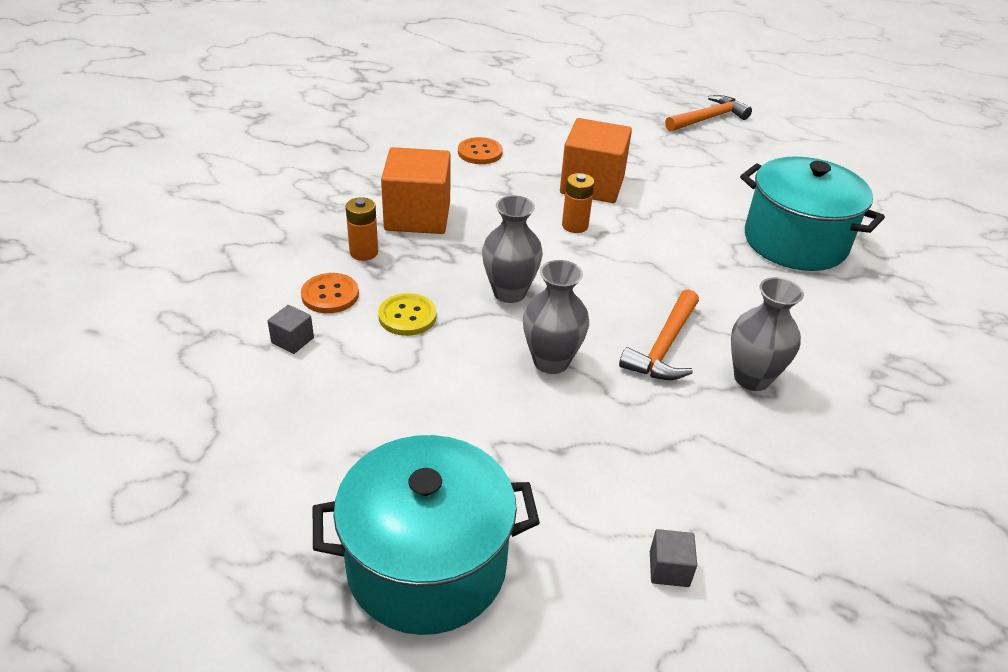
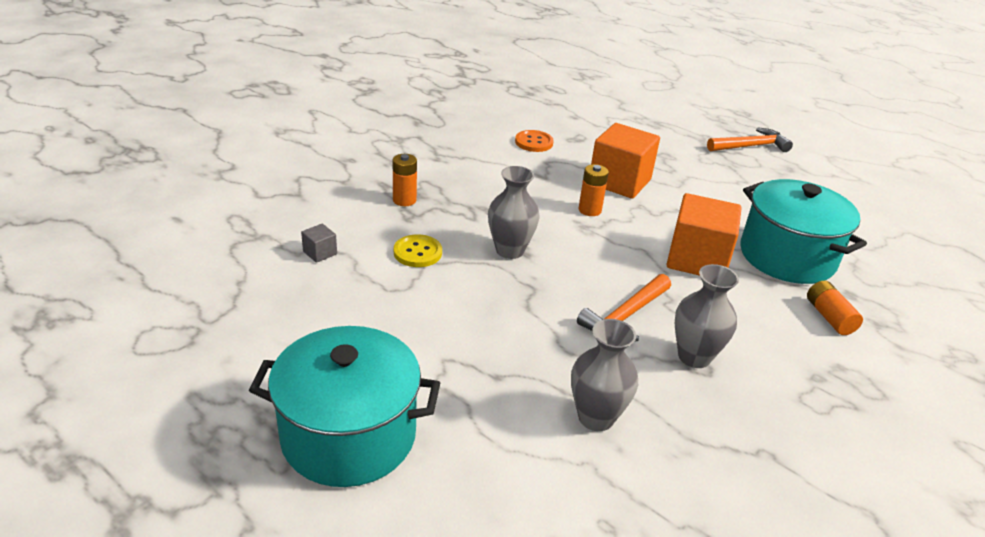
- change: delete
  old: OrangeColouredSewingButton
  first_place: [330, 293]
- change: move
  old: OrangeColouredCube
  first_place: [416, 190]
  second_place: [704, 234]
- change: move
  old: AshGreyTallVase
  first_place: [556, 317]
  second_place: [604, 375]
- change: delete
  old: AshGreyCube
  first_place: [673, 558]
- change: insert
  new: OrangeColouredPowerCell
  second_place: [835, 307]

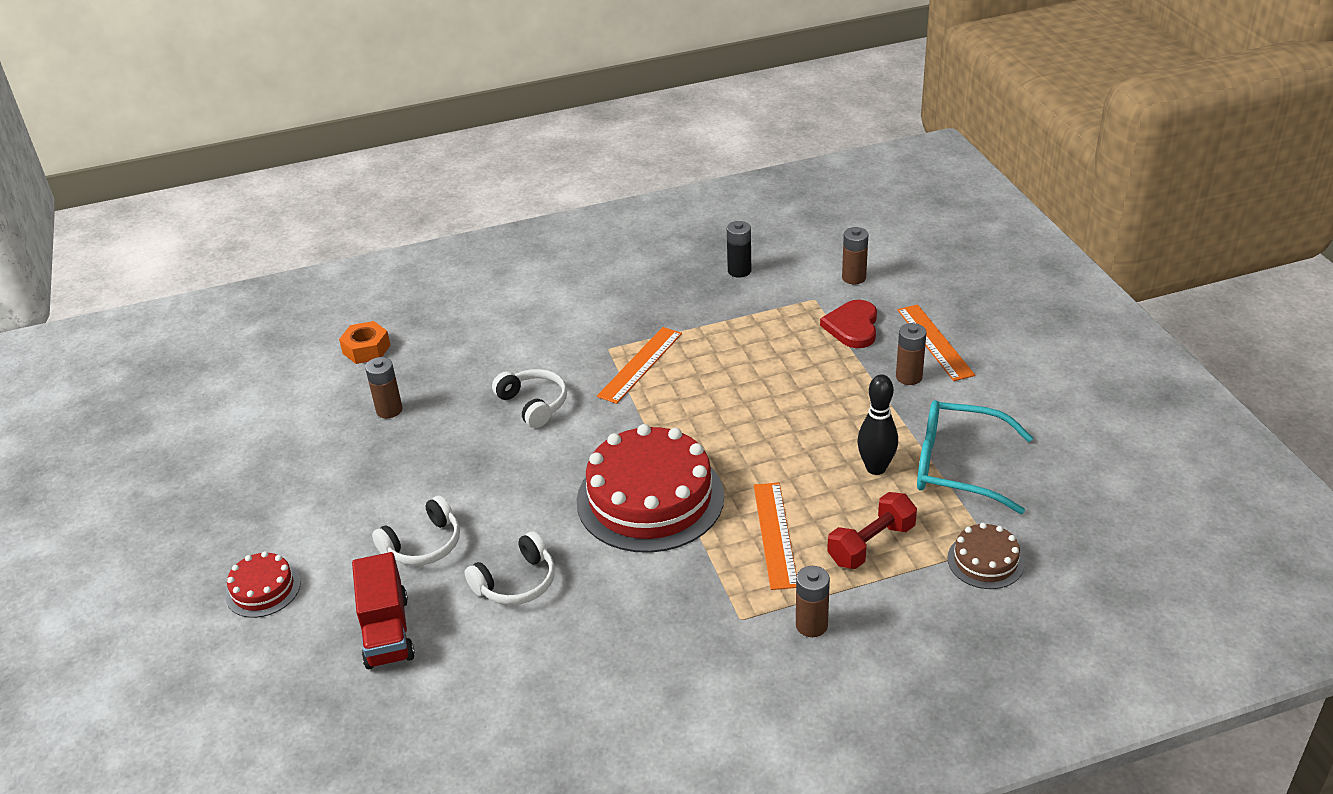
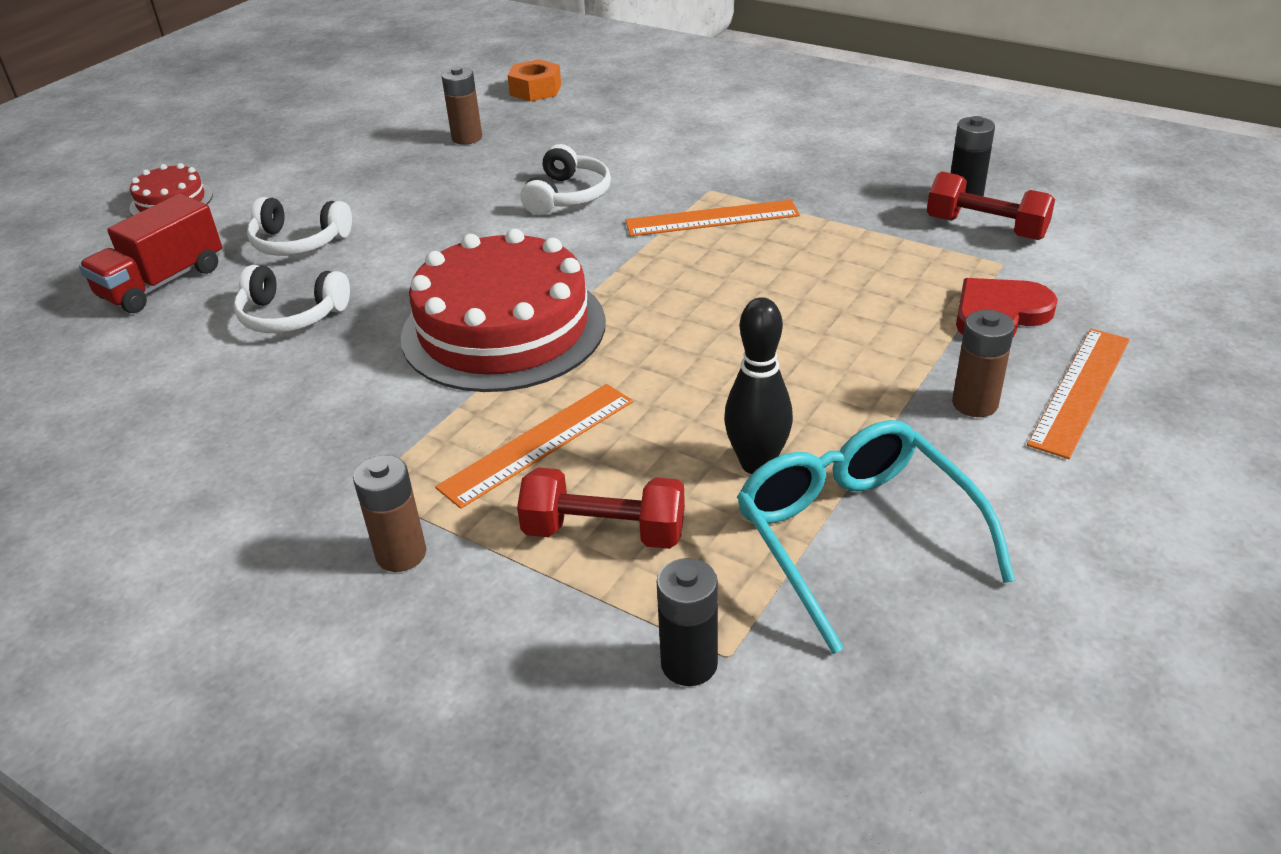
- change: delete
  old: DarkBrownPowerCell
  first_place: [855, 255]
- change: replace
  old: DarkBrownLayerCake
  new: EbonyPowerCell
  first_place: [985, 556]
  second_place: [687, 622]
- change: insert
  new: ScarletDumbbell
  second_place: [991, 206]

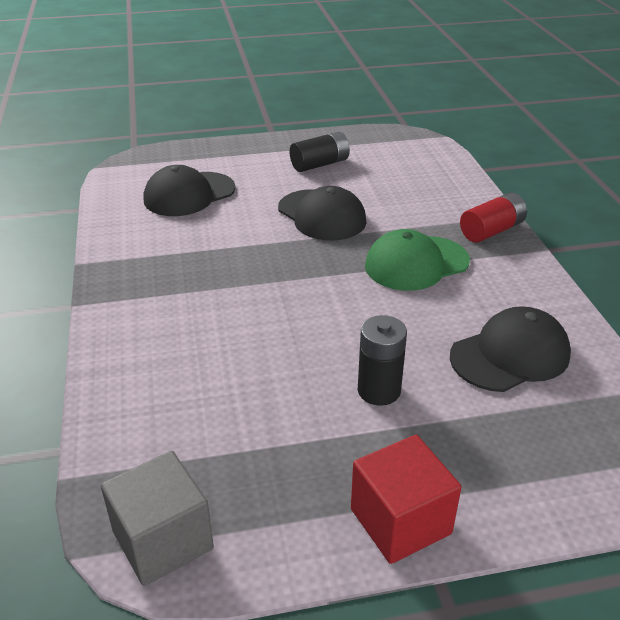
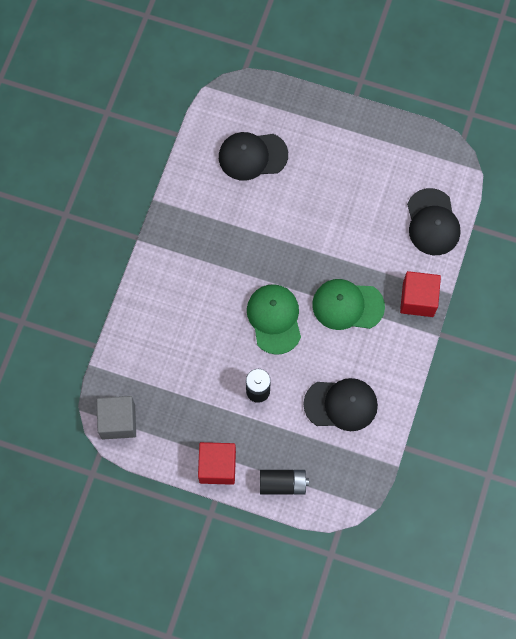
- change: move
  old: EbonyBaseballCap
  first_place: [322, 213]
  second_place: [433, 221]
- change: move
  old: EbonyPowerCell
  first_place: [320, 152]
  second_place: [284, 482]
- change: replace
  old: ScarletPowerCell
  new: ScarletCube
  first_place: [493, 217]
  second_place: [420, 294]
- change: insert
  new: LeafGreenBaseballCap
  second_place: [274, 319]

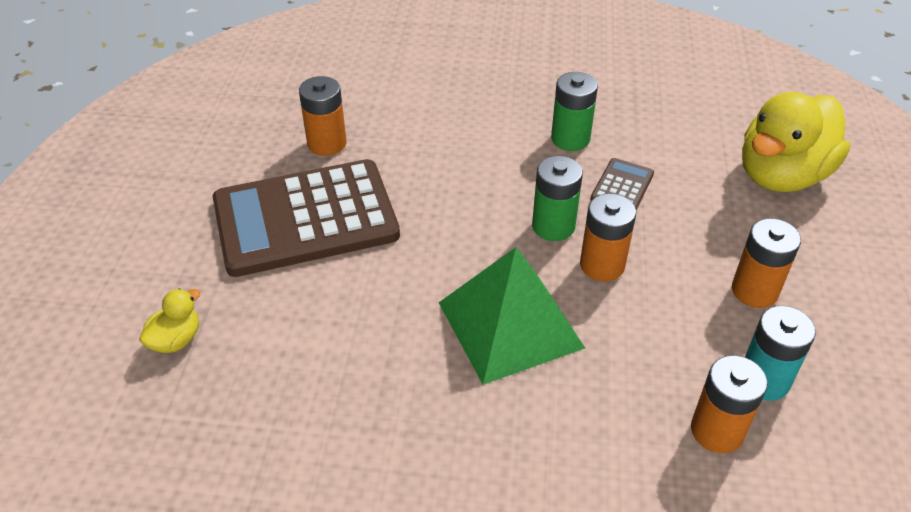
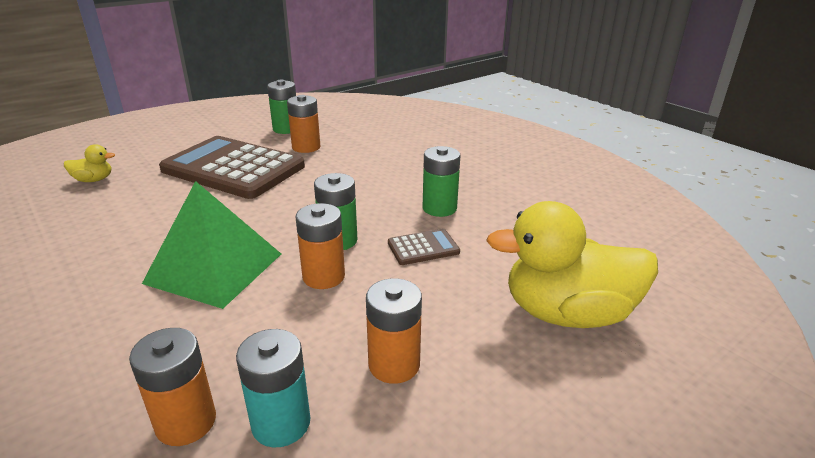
- change: insert
  new: LeafGreenPowerCell
  second_place: [281, 107]

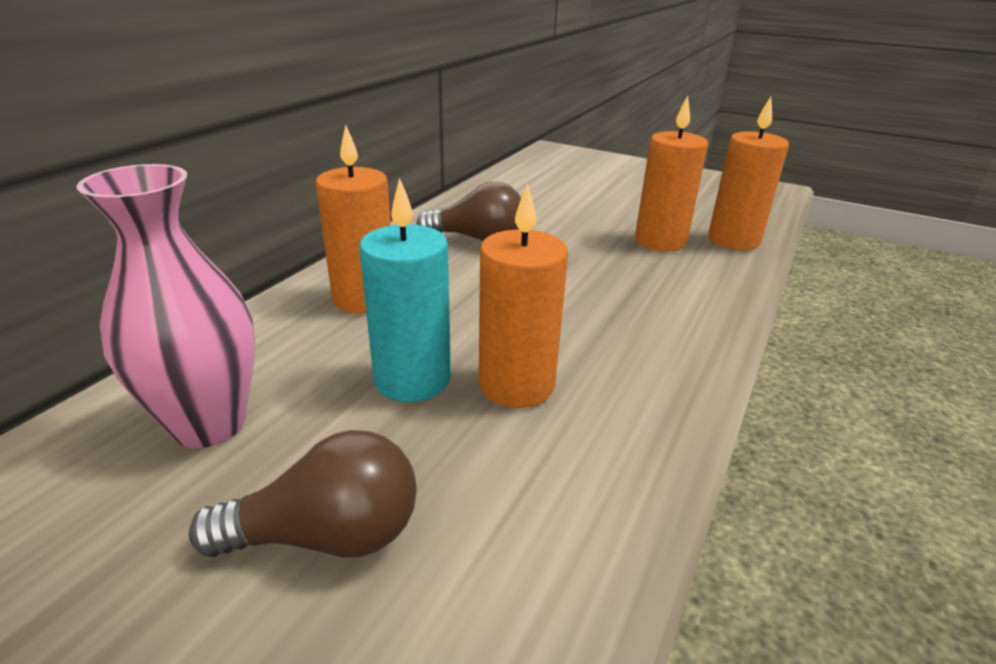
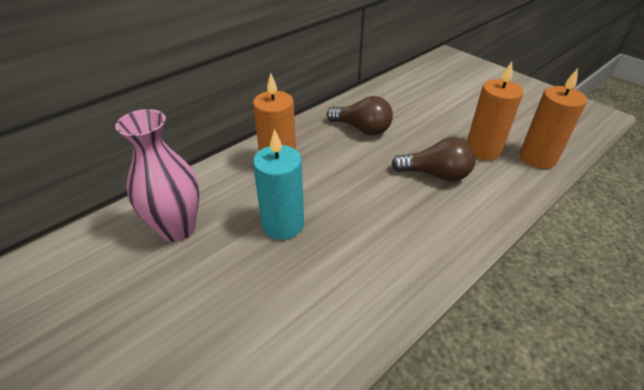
- change: move
  old: DarkBrownLightbulb
  first_place: [303, 493]
  second_place: [434, 159]
- change: delete
  old: OrangeColouredCandle
  first_place: [523, 295]

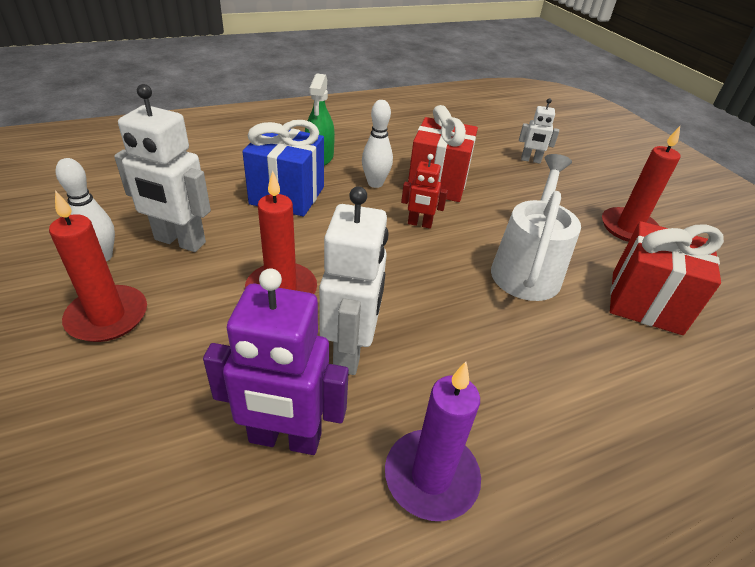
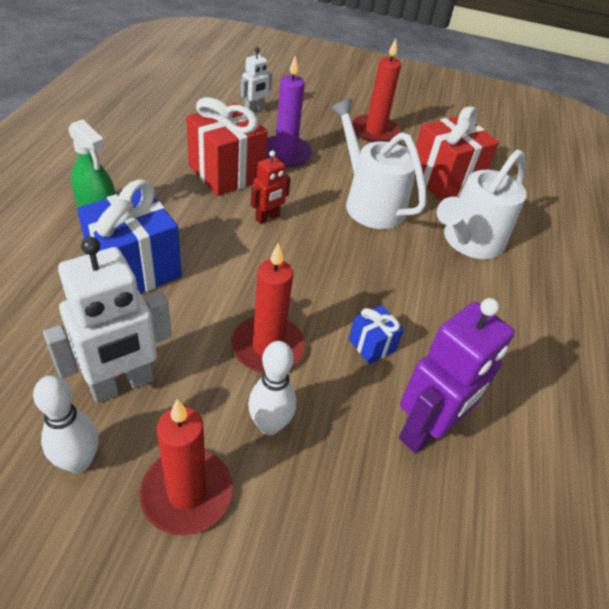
- change: replace
  old: PureWhiteRobot
  new: BlueWrappedGift
  first_place: [353, 280]
  second_place: [376, 334]
- change: move
  old: PureWhiteBowlingPin
  first_place: [377, 144]
  second_place: [272, 388]
- change: move
  old: VioletCandle
  first_place: [433, 441]
  second_place: [289, 111]
- change: insert
  new: PureWhiteSprinklingCan
  second_place: [482, 204]

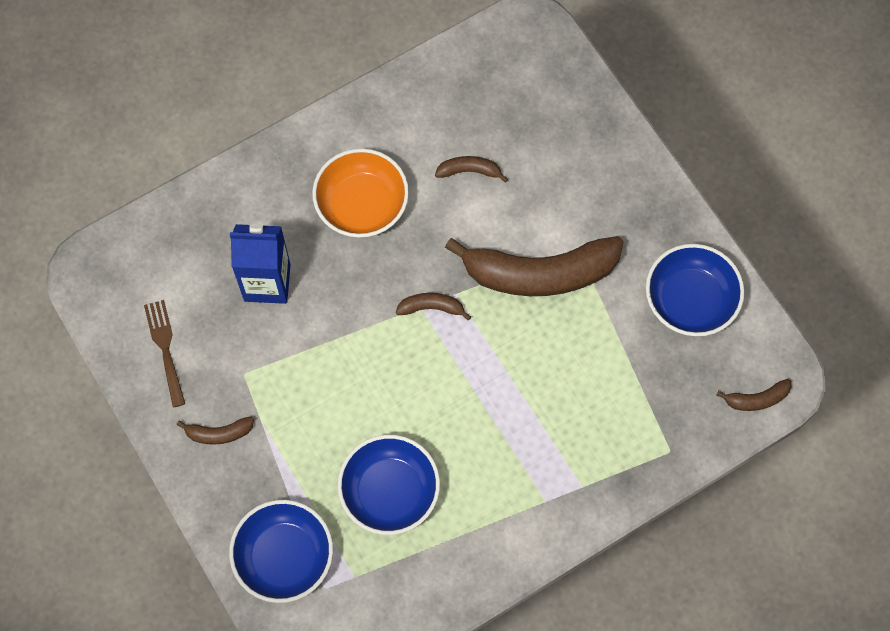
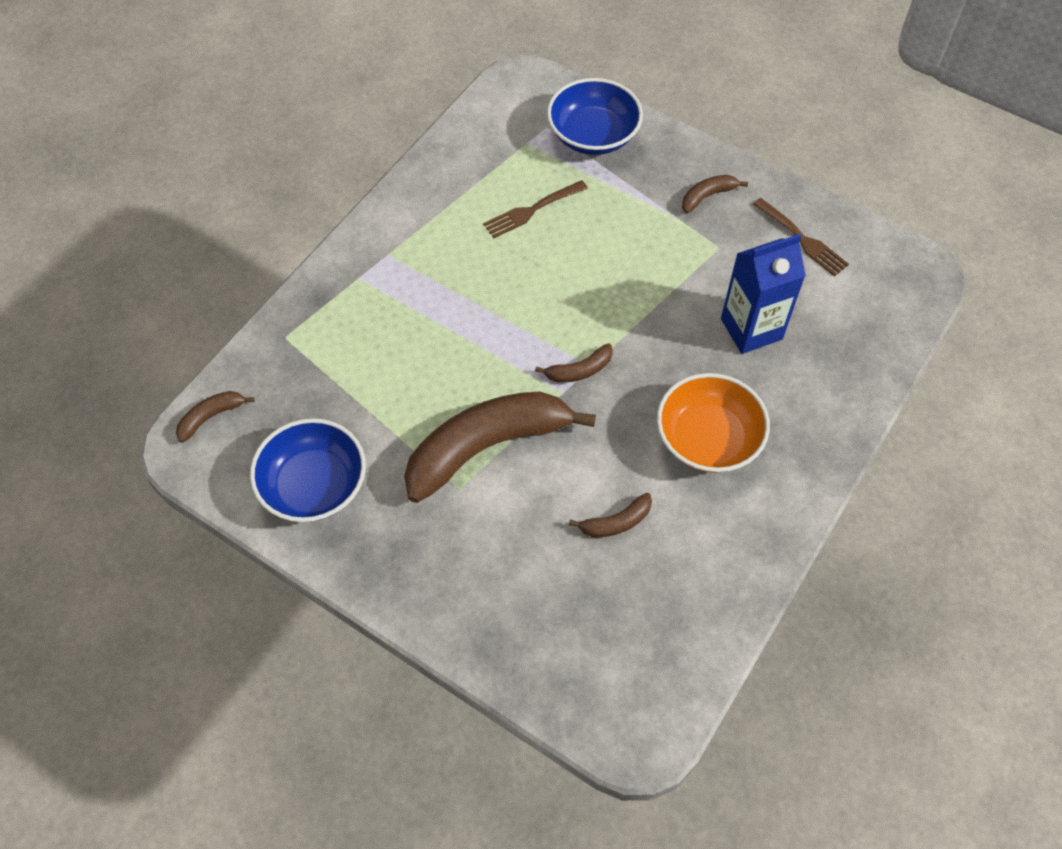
- change: replace
  old: BlueBowl
  new: DarkBrownFork
  first_place: [389, 485]
  second_place: [535, 209]

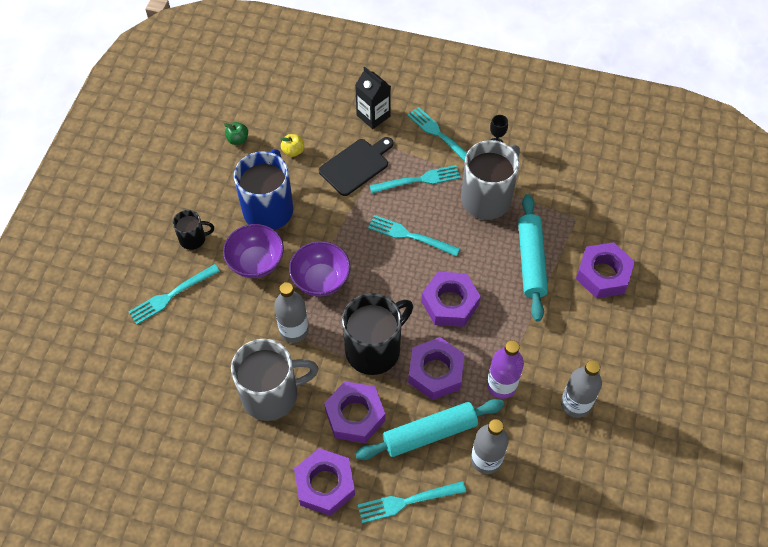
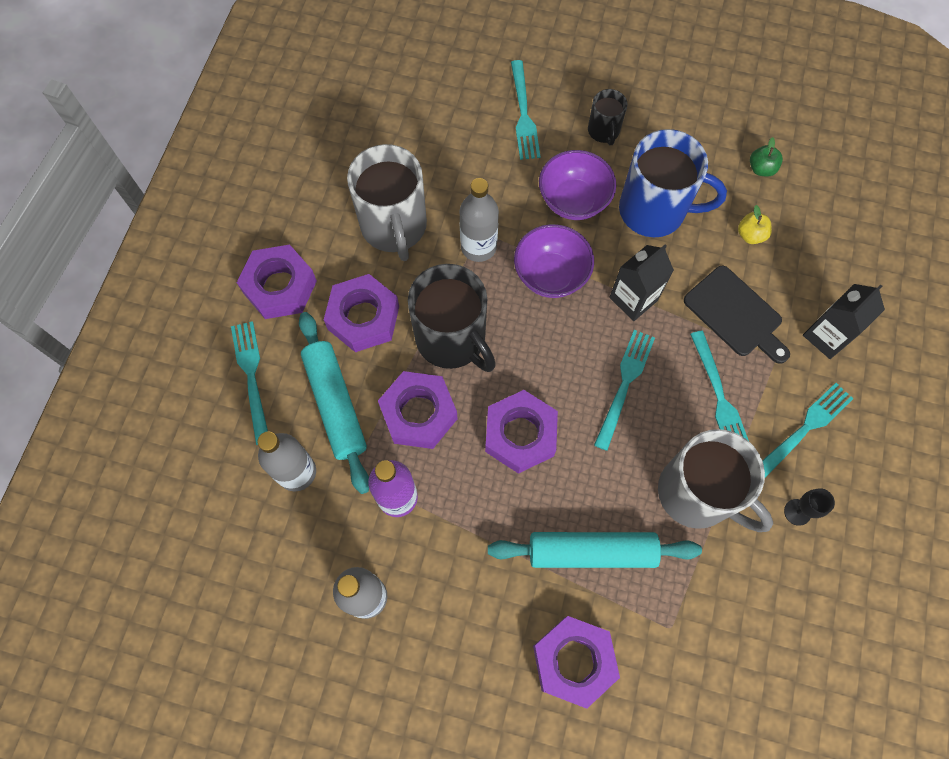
- change: rotate
  old: TurquoiseFork
  first_place: [174, 294]
  second_place: [525, 110]
  degrees: -150
- change: insert
  new: EbonyMilkCarton
  second_place: [641, 283]

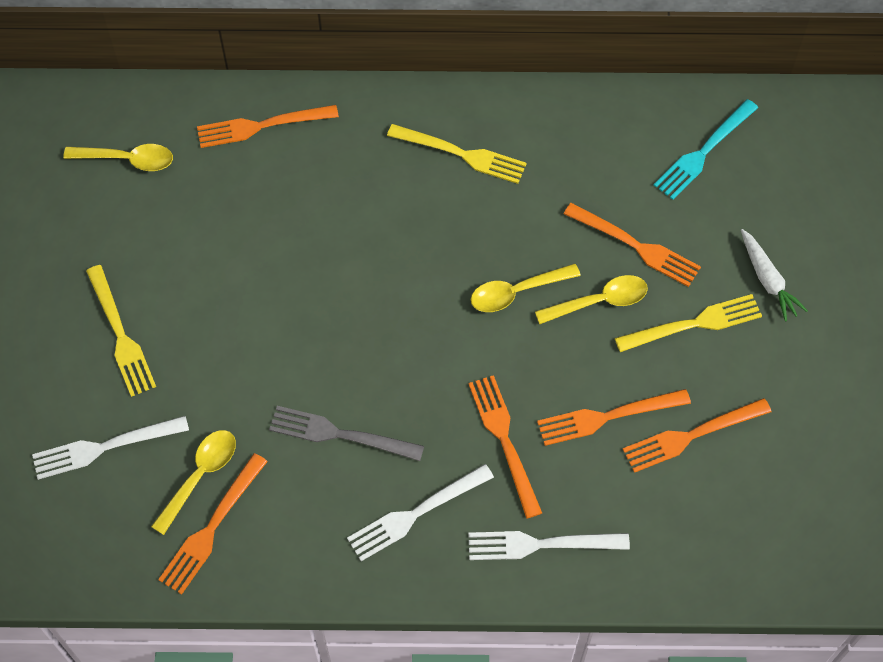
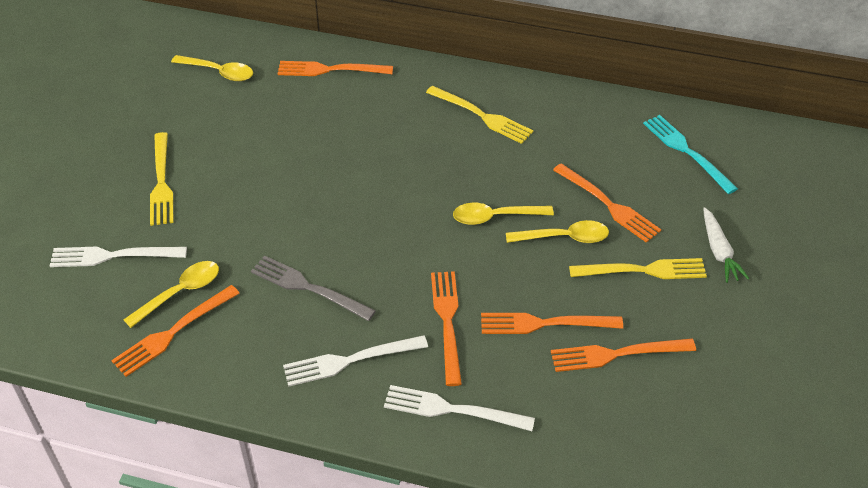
- change: rotate
  old: TurquoiseFork
  first_place: [706, 149]
  second_place: [690, 154]
  degrees: 90

